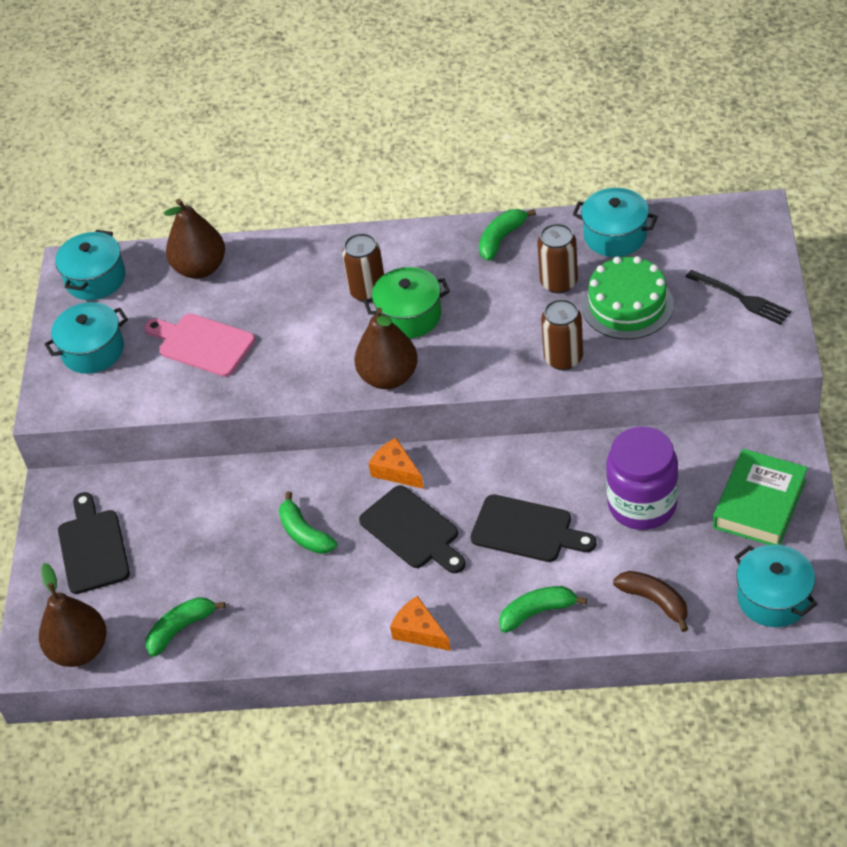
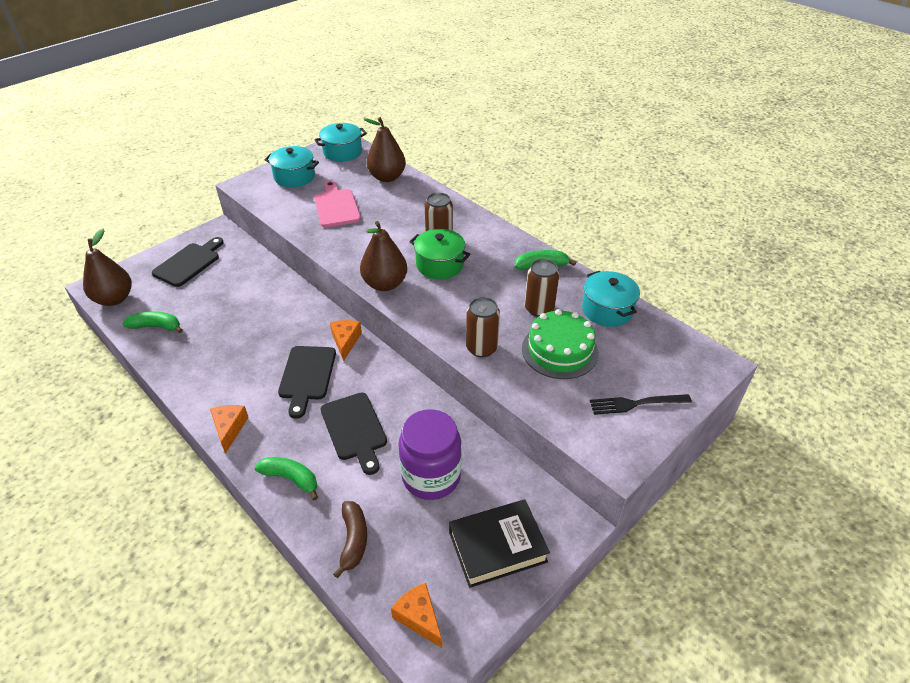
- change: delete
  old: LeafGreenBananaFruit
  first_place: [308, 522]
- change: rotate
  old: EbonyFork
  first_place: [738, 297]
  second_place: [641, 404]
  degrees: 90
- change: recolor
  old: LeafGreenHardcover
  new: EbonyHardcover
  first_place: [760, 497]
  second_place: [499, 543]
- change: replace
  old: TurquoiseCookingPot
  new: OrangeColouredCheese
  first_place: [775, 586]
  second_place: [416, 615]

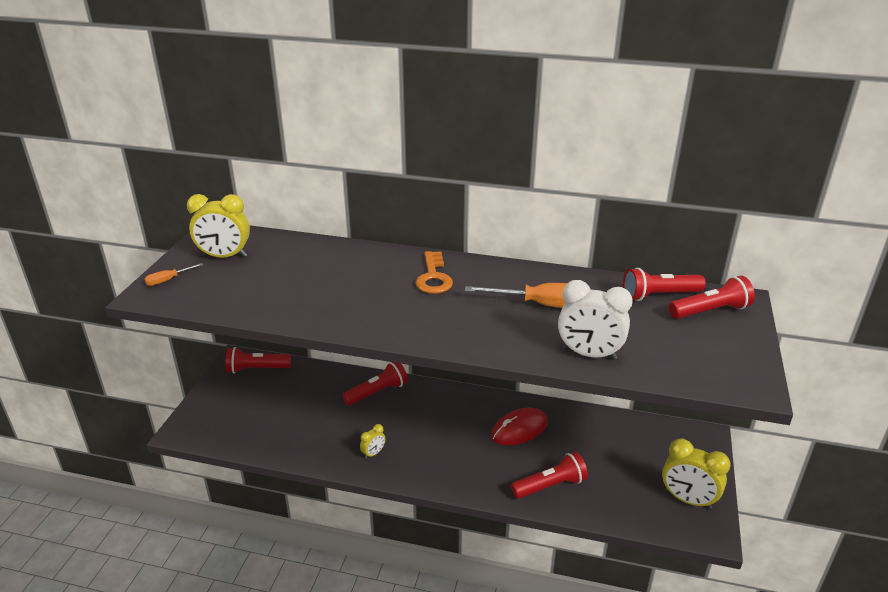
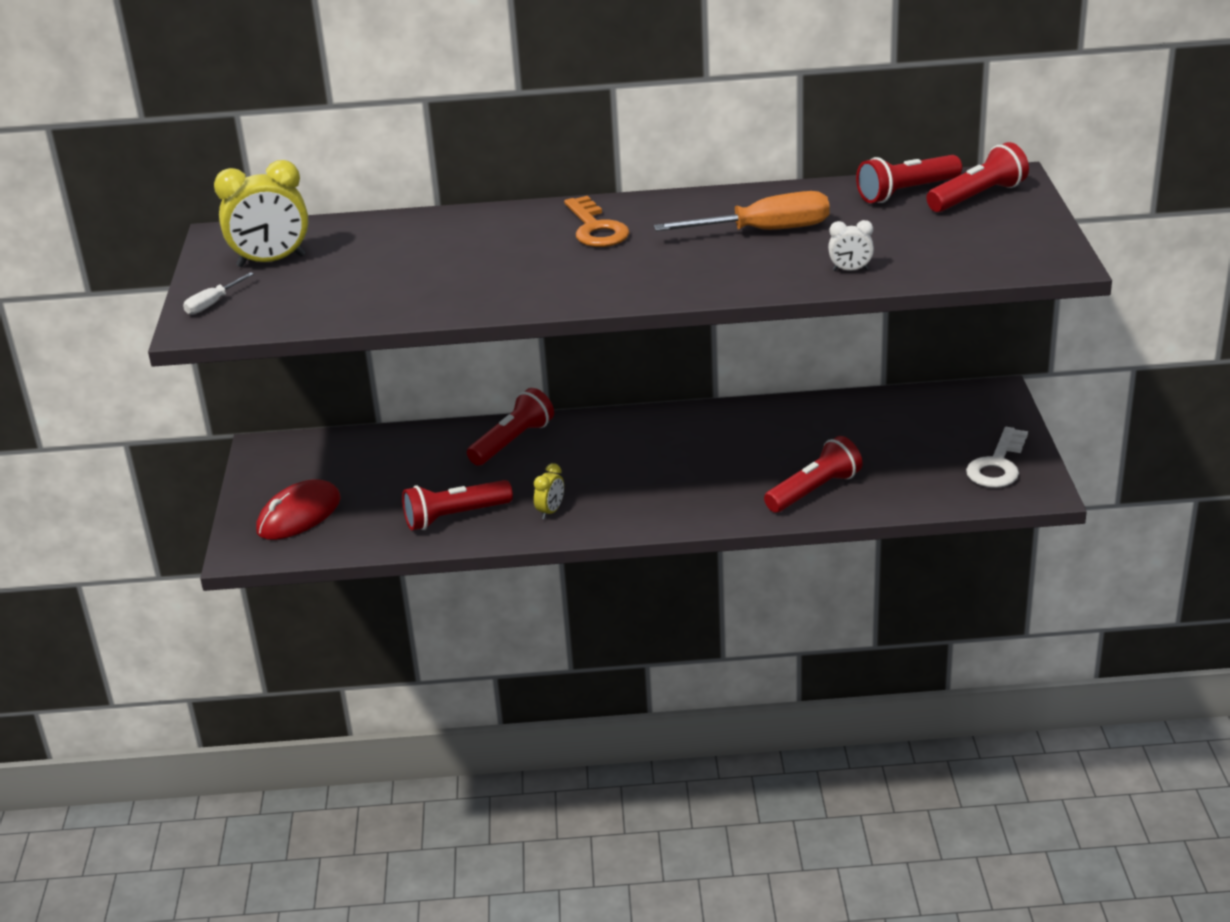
- change: recolor
  old: OrangeColouredScrewdriver
  new: PureWhiteScrewdriver
  first_place: [173, 274]
  second_place: [218, 293]
- change: move
  old: ScarletTorch
  first_place: [258, 360]
  second_place: [457, 505]
- change: move
  old: ScarletMouse
  first_place: [519, 426]
  second_place: [298, 509]
- change: resize
  old: PureWhiteBedsideClock
  first_place: [595, 320]
  second_place: [851, 245]
  factor: 0.49
- change: replace
  old: BrightYellowBedsideClock
  new: PureWhiteLatchkey
  first_place: [696, 473]
  second_place: [997, 457]

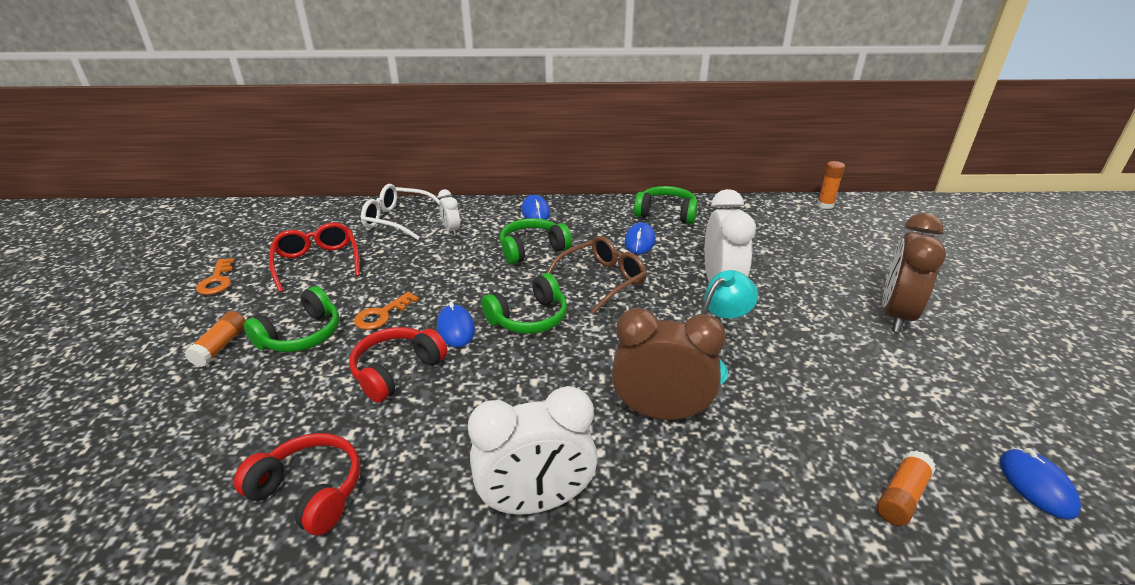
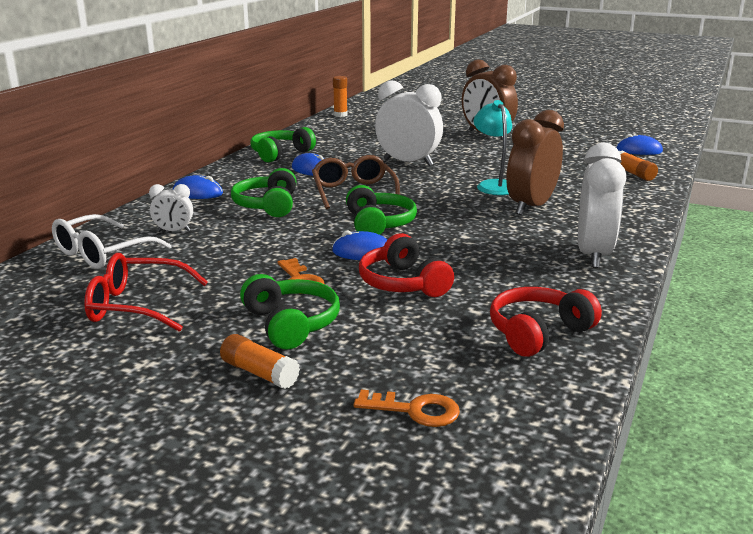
- change: move
  old: OrangeColouredLatchkey
  first_place: [215, 276]
  second_place: [407, 408]

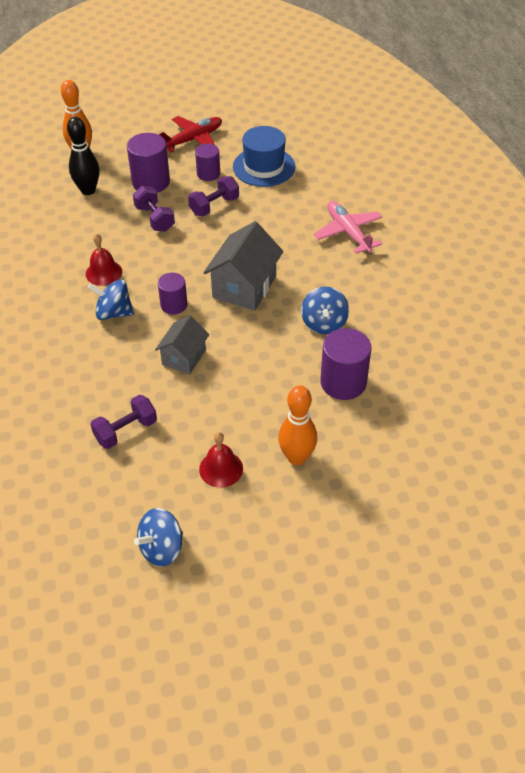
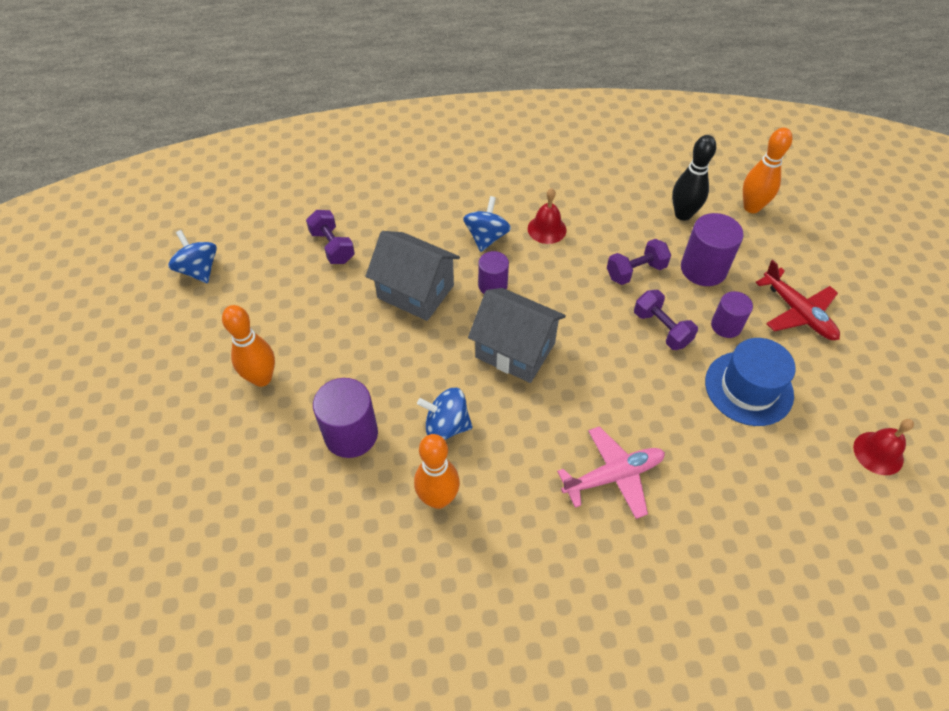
- change: resize
  old: AshGreyCottage
  first_place: [182, 344]
  second_place: [413, 276]
  factor: 1.58
- change: move
  old: ScarletHandBell
  first_place: [221, 460]
  second_place: [883, 447]
- change: insert
  new: OrangeColouredBowlingPin
  second_place: [437, 471]

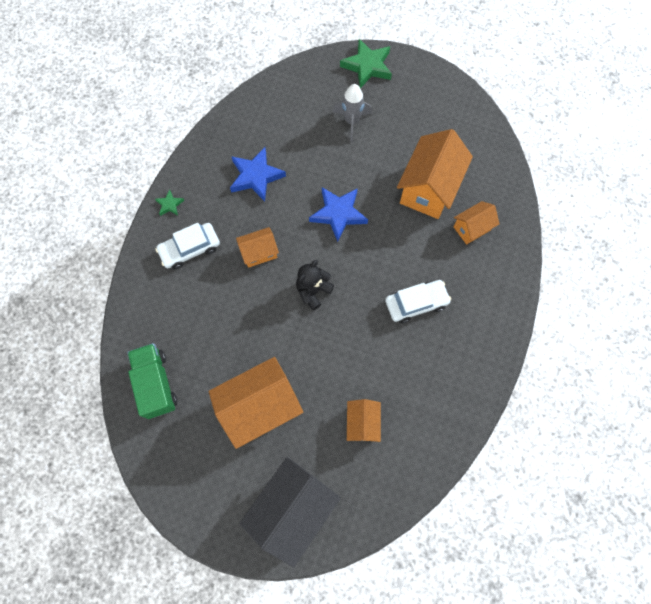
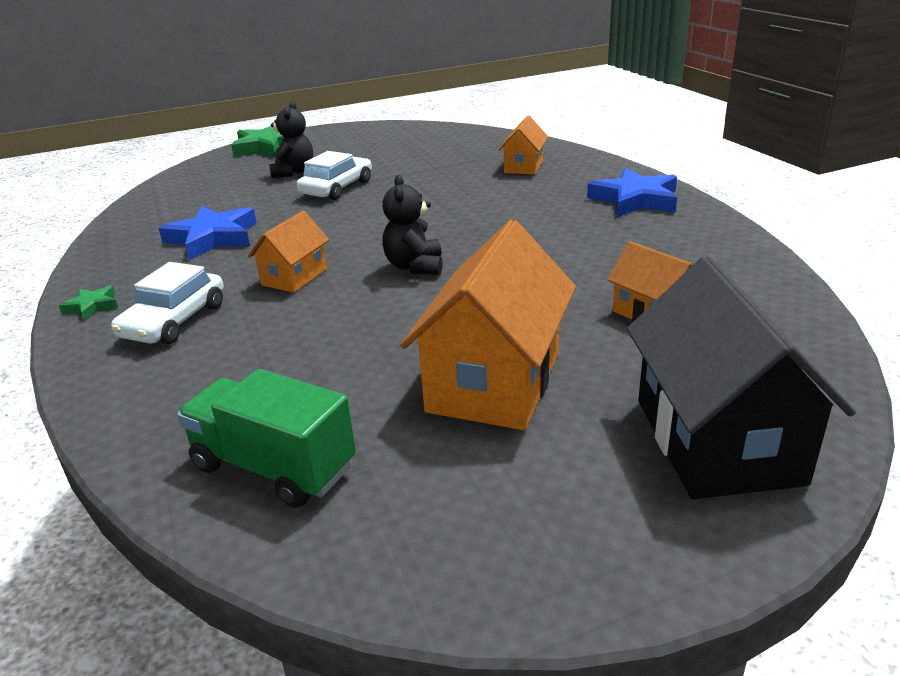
- change: move
  old: BlueStar
  first_place: [338, 214]
  second_place: [632, 192]
- change: replace
  old: AshGreyRocket
  new: EbonyTeddyBear
  first_place: [352, 112]
  second_place: [291, 139]
- change: move
  old: PureWhiteCar
  first_place: [418, 301]
  second_place: [334, 175]
- change: delete
  old: OrangeColouredCottage
  first_place: [435, 174]

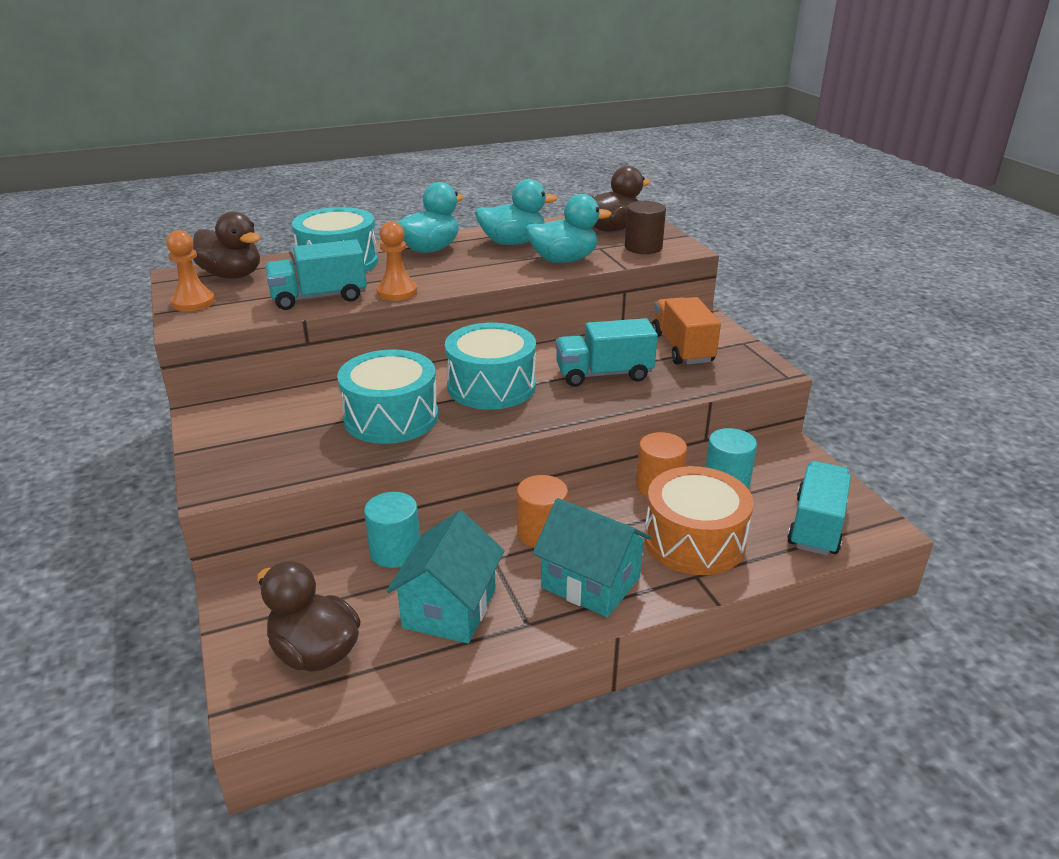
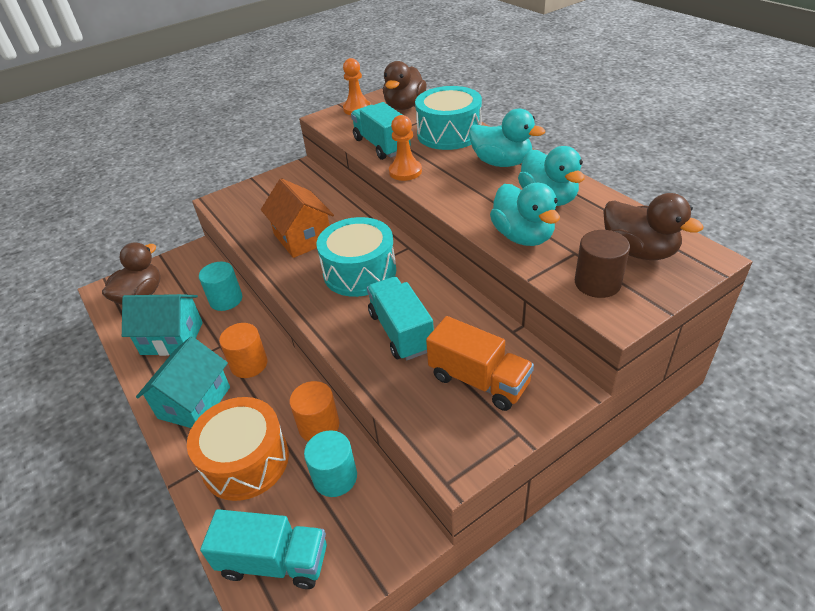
- change: replace
  old: TurquoiseSnareDrum
  new: OrangeColouredCottage
  first_place: [387, 396]
  second_place: [297, 218]
- change: rotate
  old: OrangeColouredLorry
  first_place: [686, 331]
  second_place: [480, 363]
  degrees: 60

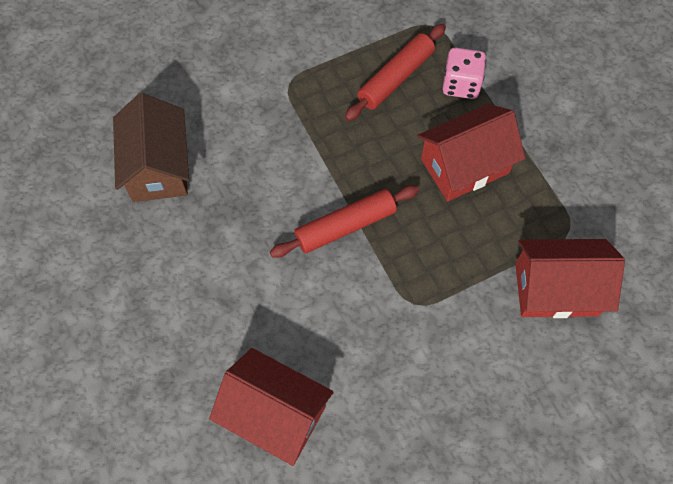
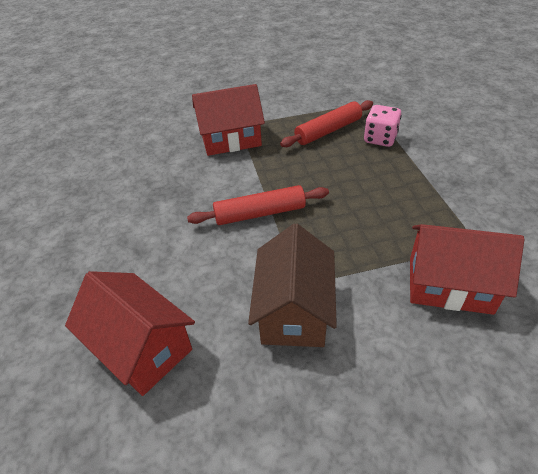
- change: move
  old: DarkBrownCottage
  first_place: [151, 147]
  second_place: [292, 285]
- change: move
  old: ScarletCottage
  first_place: [471, 152]
  second_place: [228, 120]

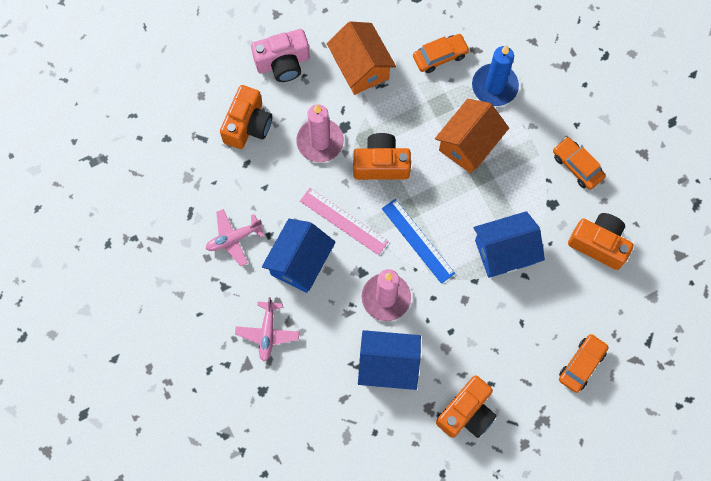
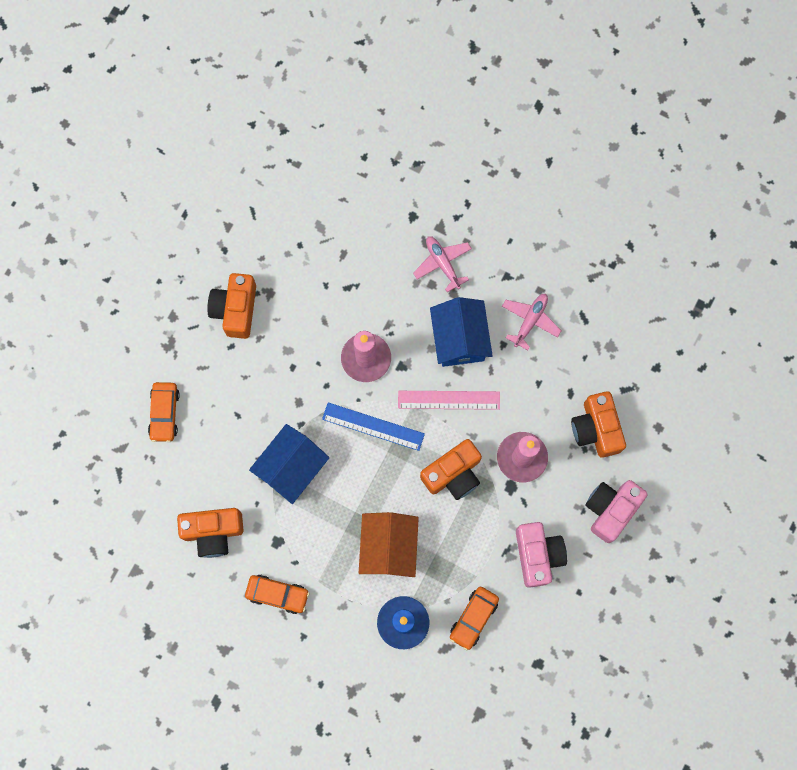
- change: replace
  old: OrangeColouredCottage
  new: PinkPhotoCamera
  first_place: [361, 58]
  second_place: [541, 555]
- change: delete
  old: BlueCottage
  first_place: [389, 360]

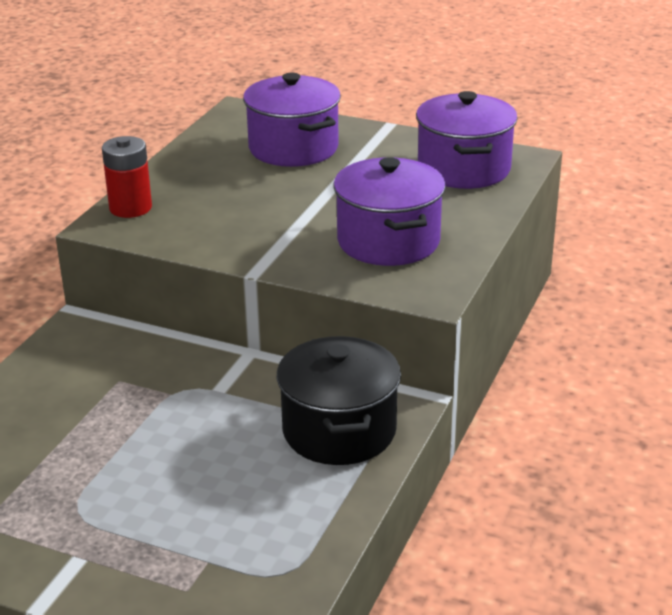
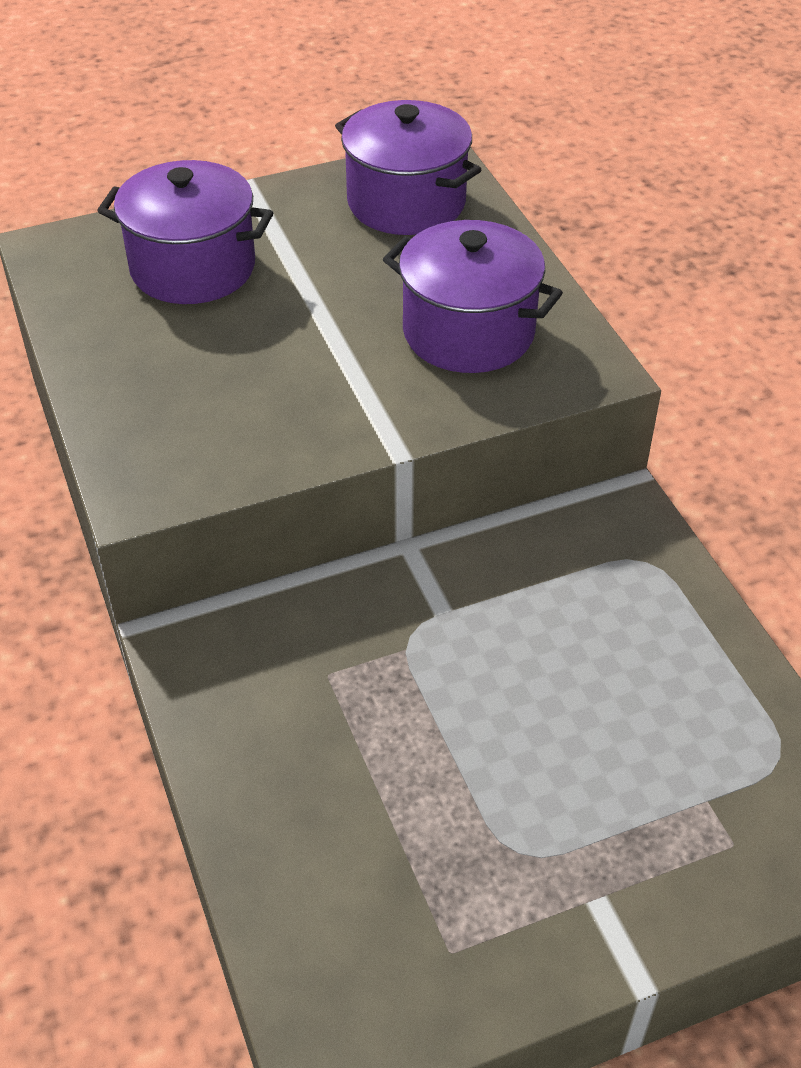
- change: delete
  old: ScarletPowerCell
  first_place: [127, 177]
- change: delete
  old: EbonyCookingPot
  first_place: [339, 400]

